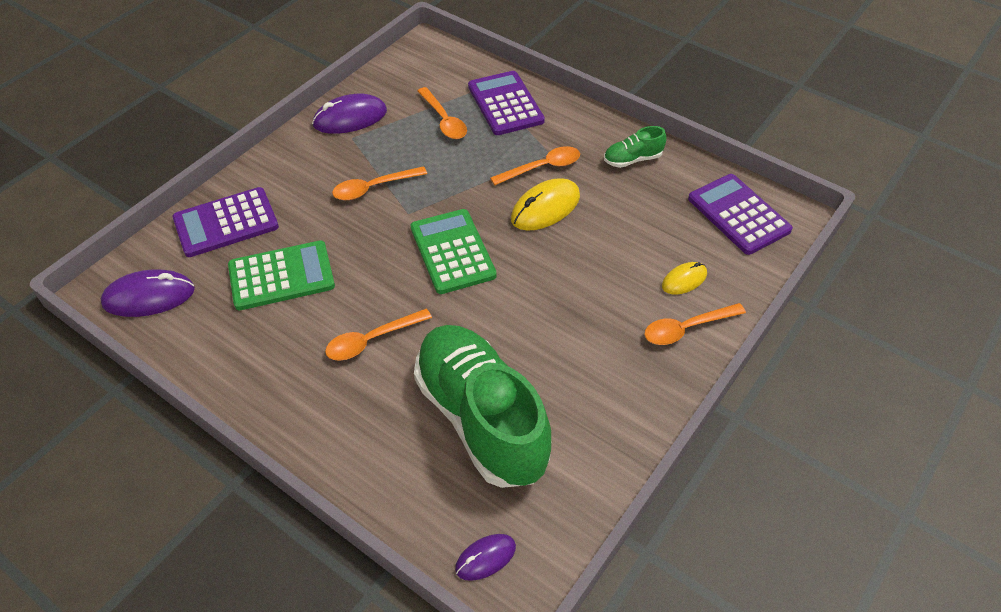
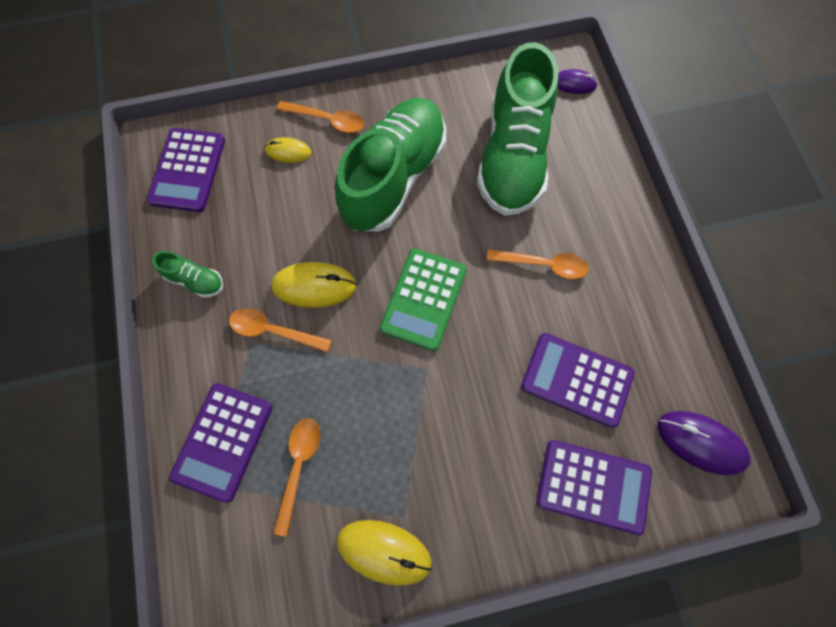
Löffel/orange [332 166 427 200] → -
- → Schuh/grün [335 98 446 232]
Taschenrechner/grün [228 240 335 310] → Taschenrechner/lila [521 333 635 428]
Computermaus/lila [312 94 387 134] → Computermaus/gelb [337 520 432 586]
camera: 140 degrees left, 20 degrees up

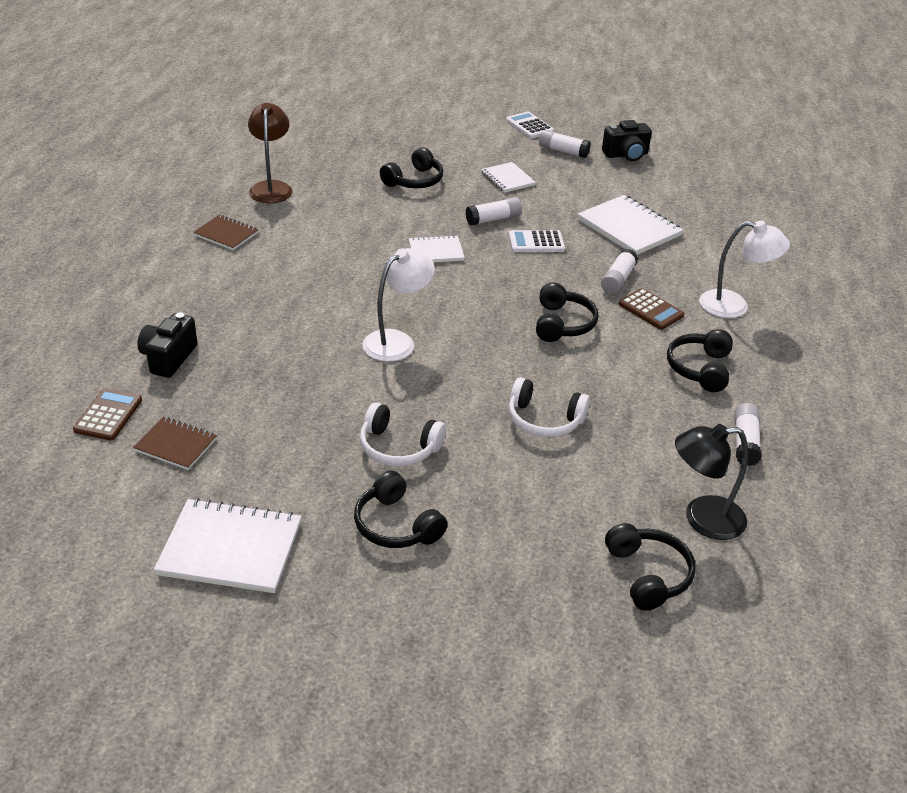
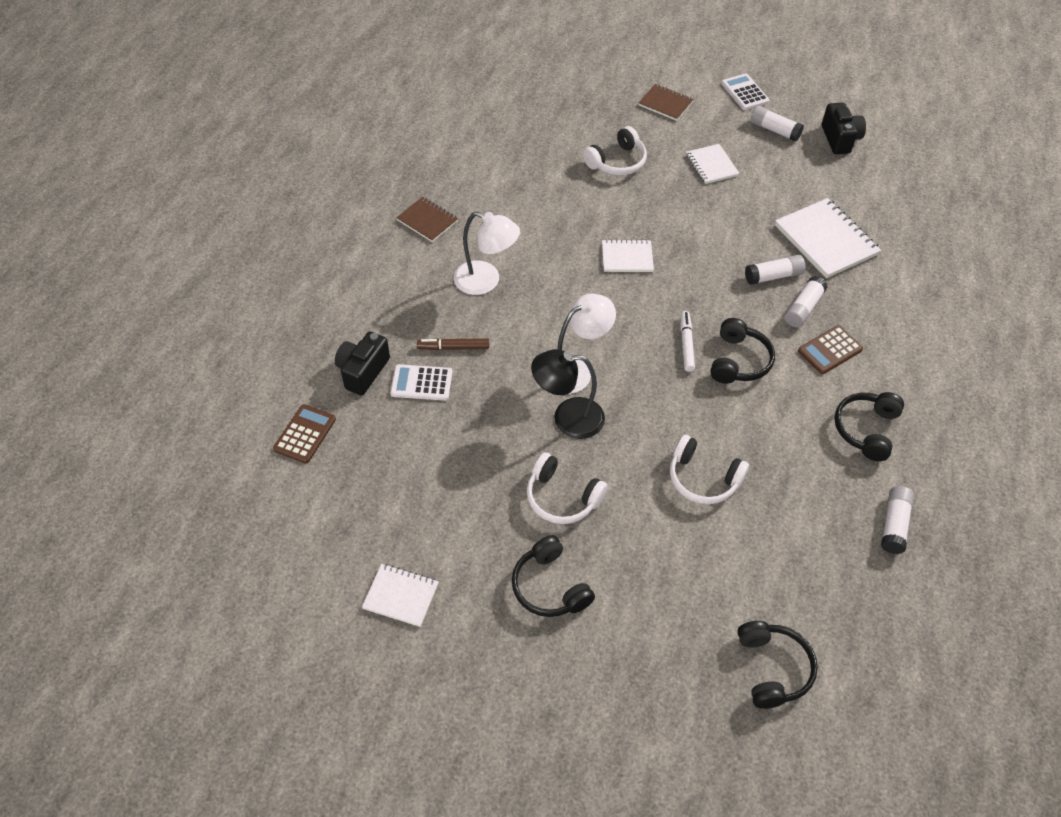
Lampe/braun [248 103 293 203] → -
- → Filzstift/braun [417 338 489 350]
- → Filzstift/weiß [681 311 695 372]
Notizbuch/braun [133 417 217 470] → Notizbuch/braun [638 84 694 121], relocated
Klebestift/weiß [465 197 522 226] → Klebestift/weiß [745 255 805 285], relocated
Taschenrechner/weiß [509 230 565 252] → Taschenrechner/weiß [390 364 452 401], relocated
Lampe/schwarz [675 424 748 540] → Lampe/schwarz [531 349 605 439], relocated
Lampe/weiß [699 220 790 318] → Lampe/weiß [453 212 520 295], relocated
Kopfhörer/schwarz [380 148 443 188] → Kopfhörer/weiß [583 126 647 175]
Kamera/schwarz [602 120 652 161] → Kamera/schwarz [822 103 866 154], 90 degrees counterclockwise
Taschenrechner/braun [619 288 684 330] → Taschenrechner/braun [798 325 863 374], 90 degrees clockwise
Notizbuch/weiß [154 498 301 593] → Notizbuch/weiß [362 564 439 627], x0.58
camera: 10 degrees right, 15 degrees up

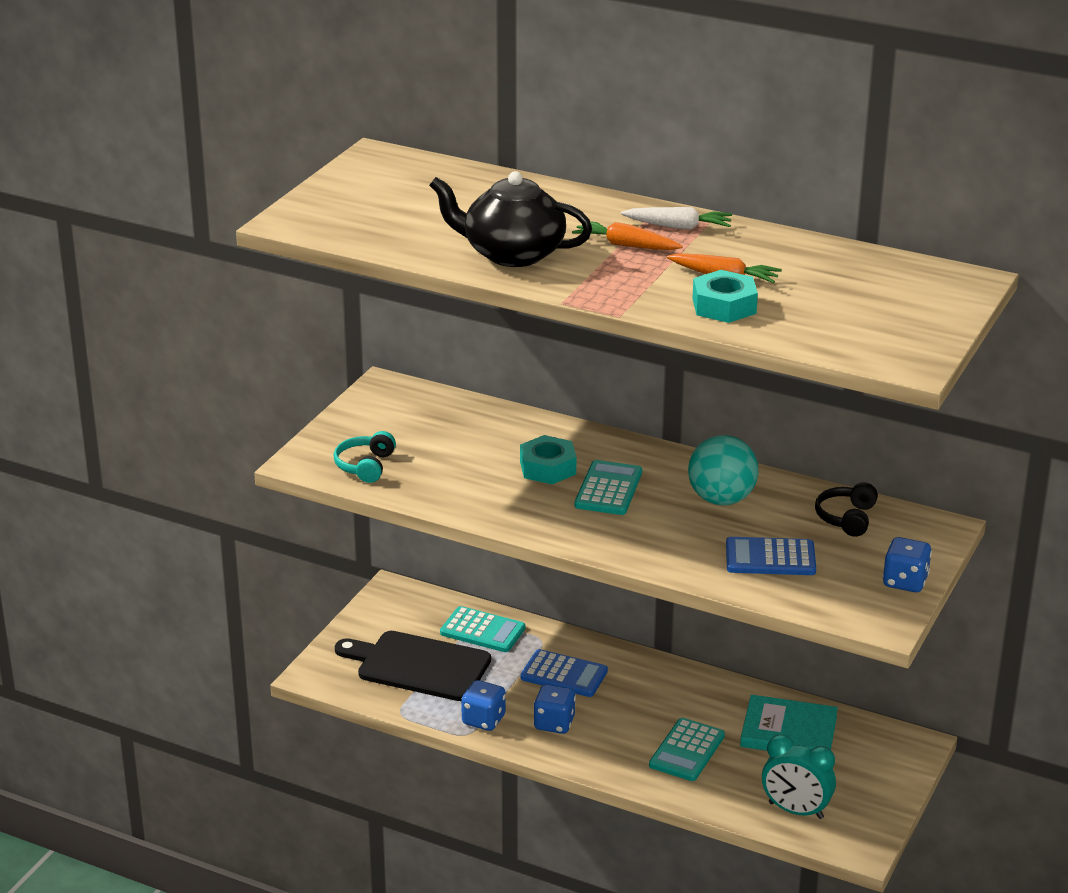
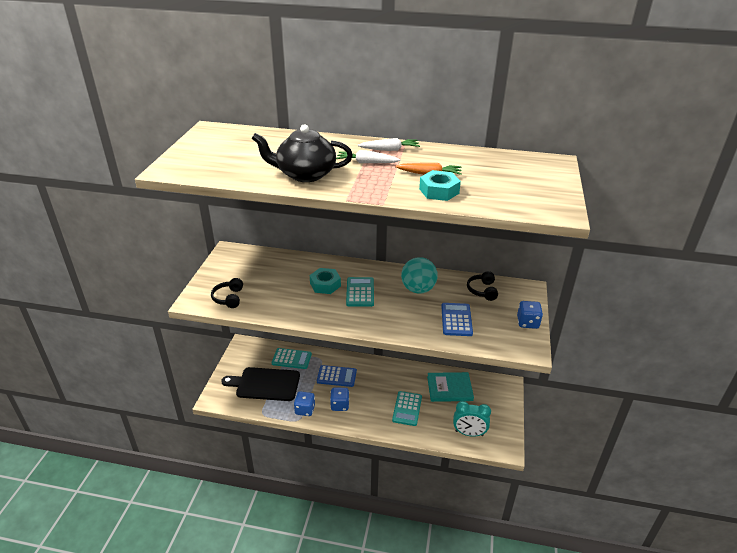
Kopfhörer/türkis [334 431 396 483] → Kopfhörer/schwarz [211 278 243 308]
Karotte/orange [572 221 683 250] → Karotte/weiß [336 150 401 163]
Taschenrechner/blau [726 537 816 575] → Taschenrechner/blau [441 303 473 336], 105 degrees clockwise
camera: 15 degrees left, 5 degrees up

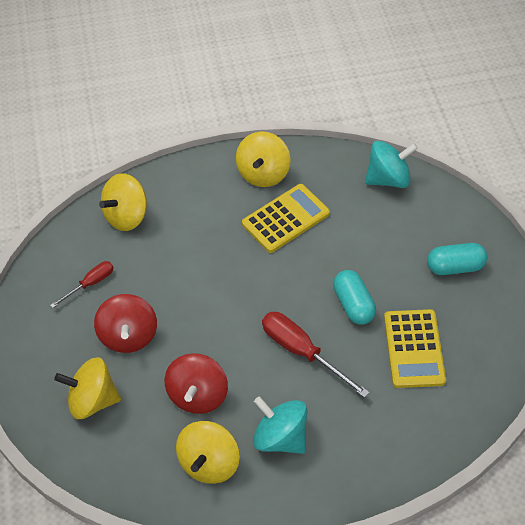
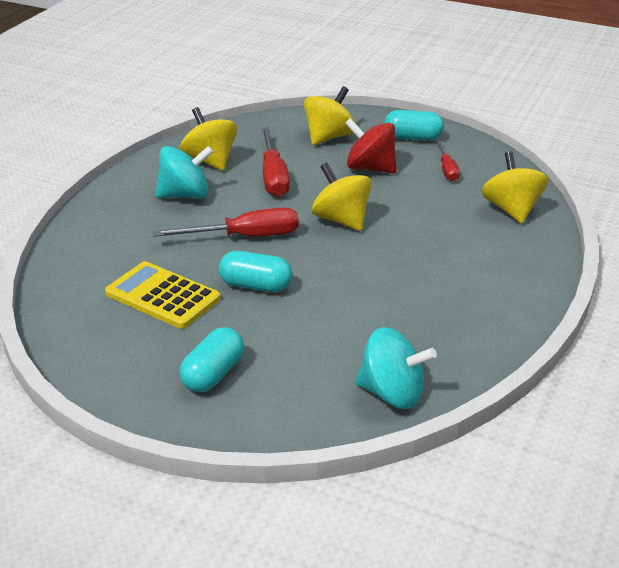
Taschenrechner/gelb [242 184 330 253] → -
- → Kapsel/türkis [384 110 444 141]
Kreisel/gelb [236 131 291 187] → Kreisel/gelb [312 163 372 231], relocated
Kreisel/rot [165 353 228 414] → Schraubenzieher/rot [261 127 290 197]
Kreisel/türkis [365 141 418 188] → Kreisel/türkis [355 327 437 409], 90 degrees counterclockwise
camera: 125 degrees right, 20 degrees down

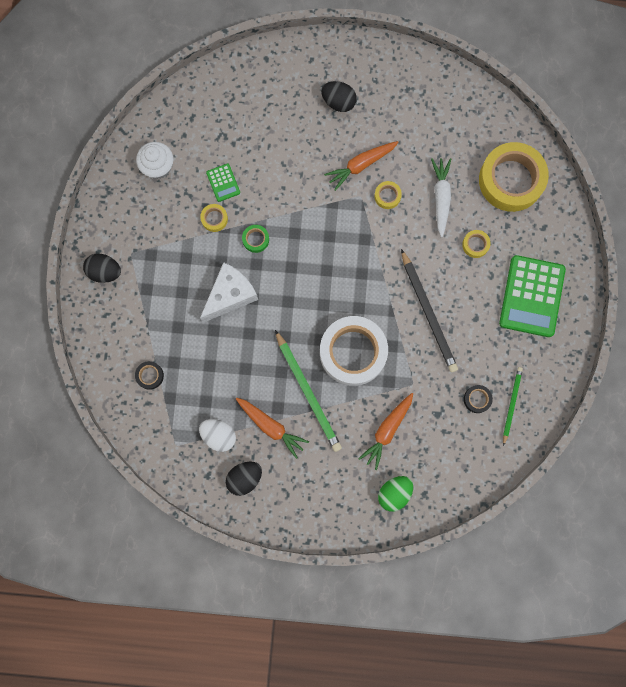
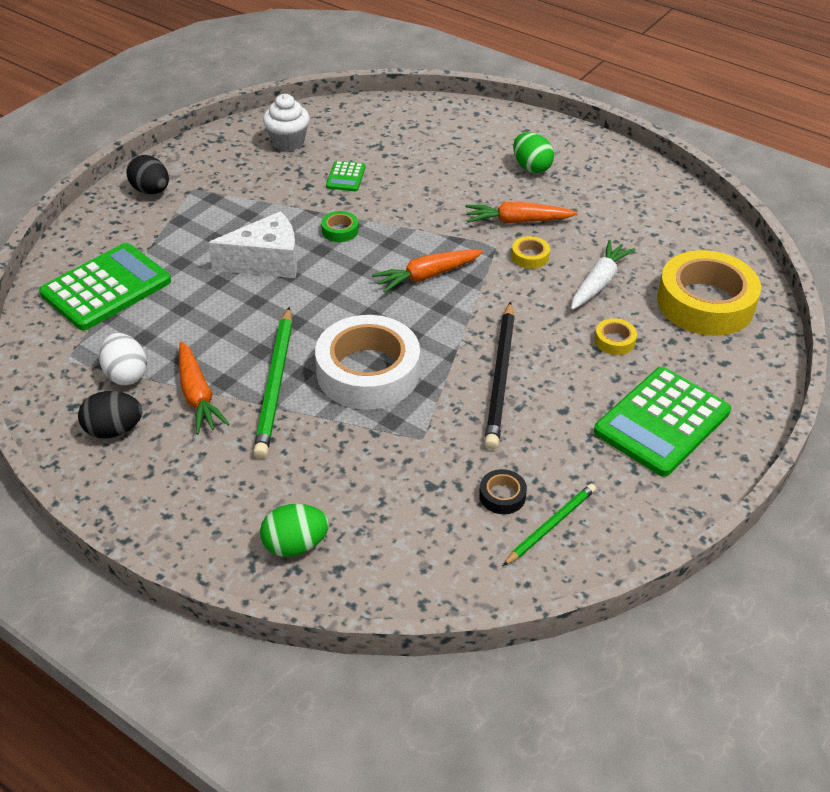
Klebeband/gelb [200 204 228 232] → -
Karotte/orange [358 393 413 470] → Karotte/orange [372 250 483 293], relocated
Klebeband/schwarz [135 361 164 390] → Taschenrechner/grün [39 243 171 330]
Ei/schwarz [321 81 357 112] → Ei/grün [513 132 554 173]
camera: 30 degrees right, 35 degrees down

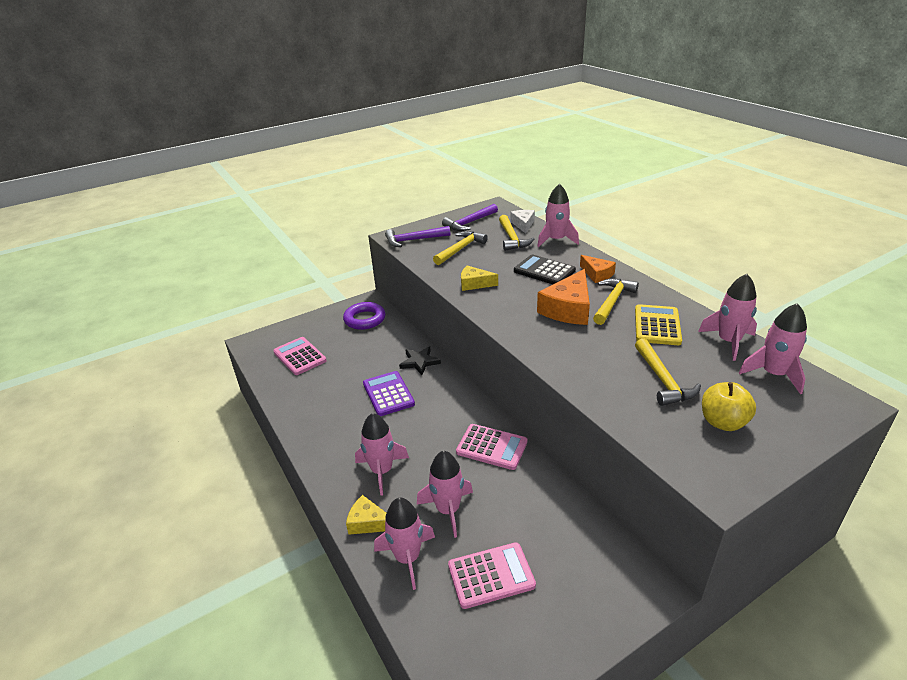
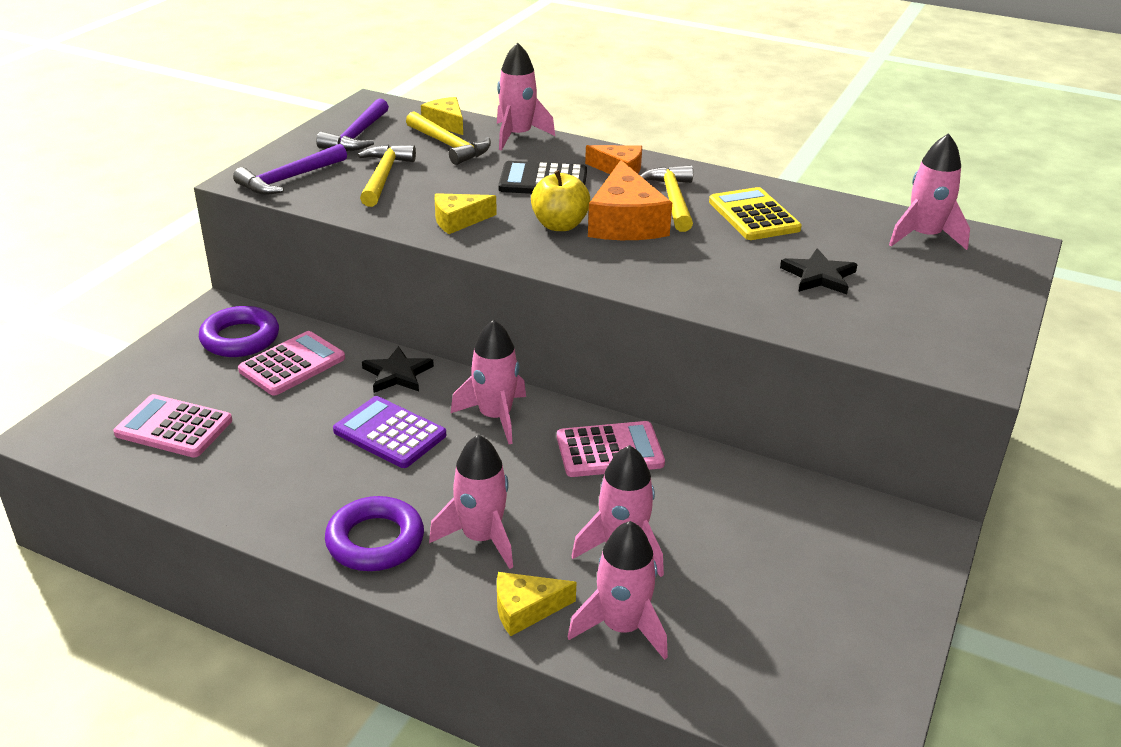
- → Ring/lila [325 496 424 571]
Taschenrechner/rosa [448 542 536 609] → Taschenrechner/rosa [238 331 345 396], relocated
Rakete/rosa [698 274 757 361] → Rakete/rosa [451 320 526 444], relocated
Apfel/gelb [702 382 756 431] → Apfel/gelb [531 170 591 231], relocated
Hammer/gelb [635 339 701 406] → Stern/schwarz [780 248 858 294]
Käse/weiß [511 210 535 234] → Käse/gelb [421 97 463 135]
camera: 35 degrees left, 0 degrees up

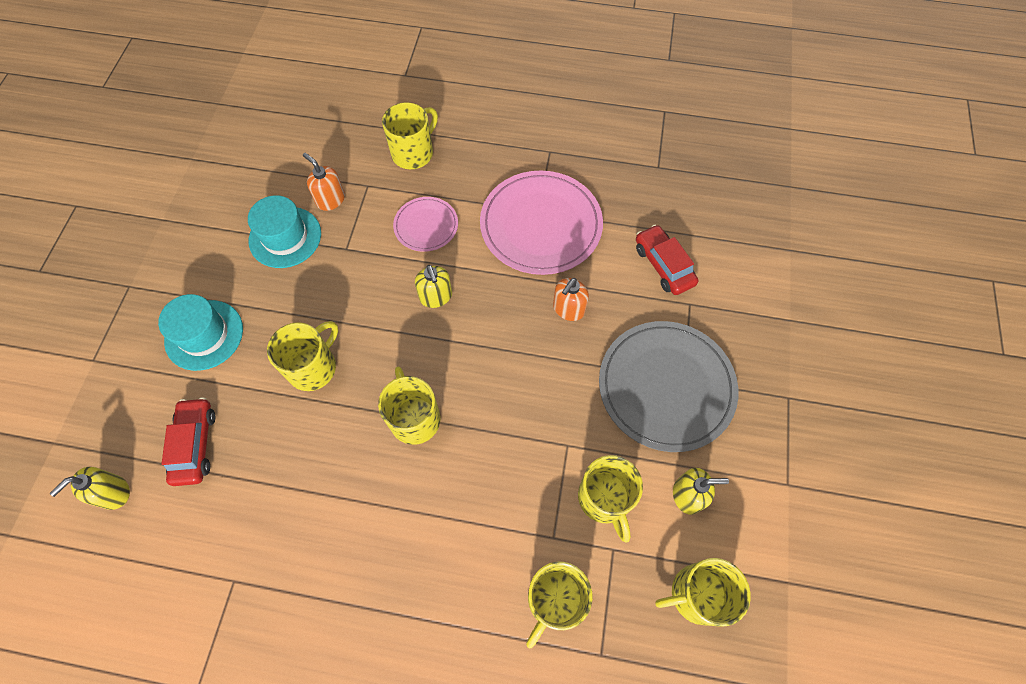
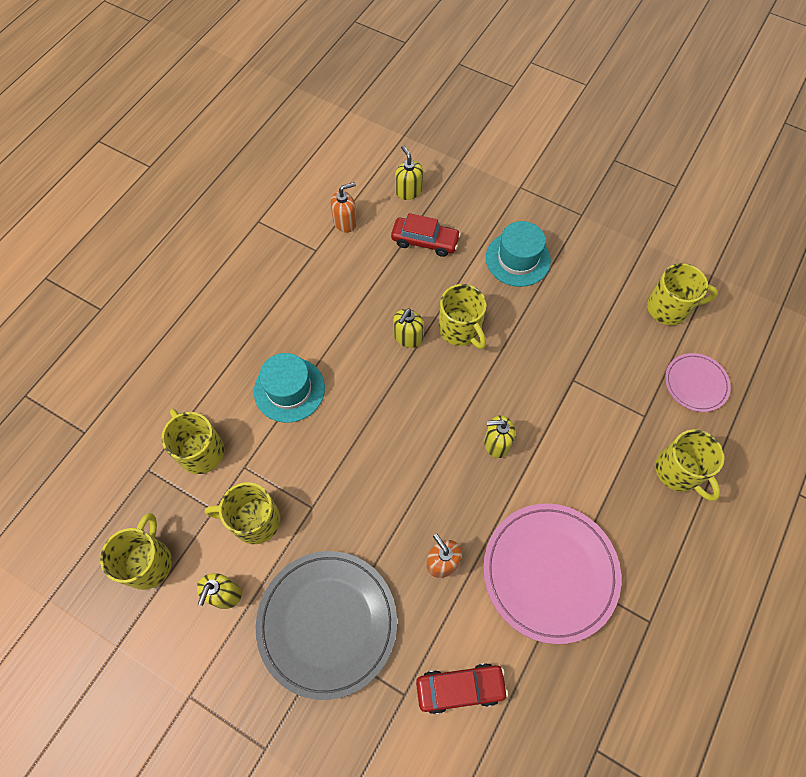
- → Seifenspender/gelb [393 308 424 348]
Hut/türkis [248 195 321 268] → Hut/türkis [254 353 325 423], relocated
Seifenspender/orange [303 153 345 211] → Seifenspender/orange [330 182 357 233], relocated
Tasse/gelb [378 366 441 445] → Tasse/gelb [647 263 718 325], relocated
Teller/rosa [393 197 458 252] → Teller/rosa [665 353 731 412], relocated
camera: 110 degrees right, 0 degrees up

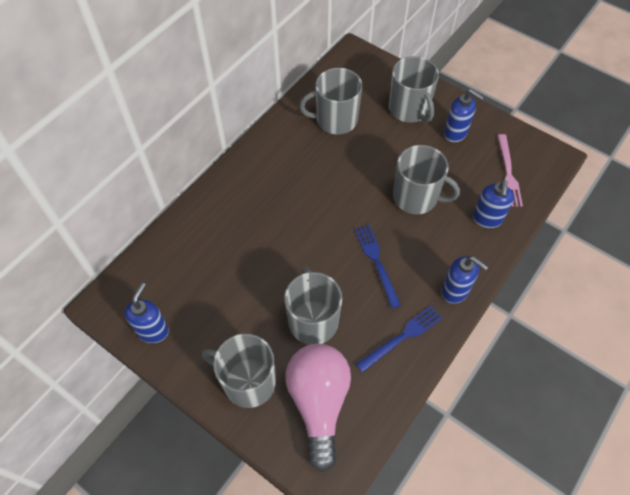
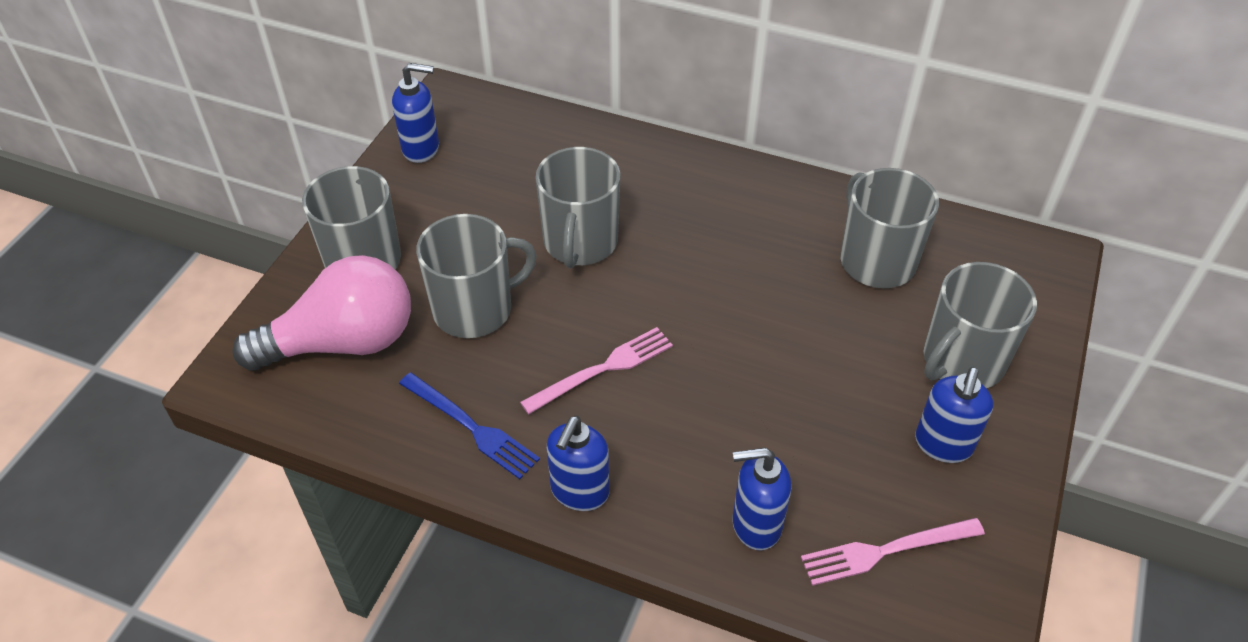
Tasse/grau [393 145 460 214] → Tasse/grau [535 147 621 268], relocated
Gabel/blau [355 225 401 308] → Gabel/rosa [520 327 673 414]
camera: 75 degrees right, 10 degrees down

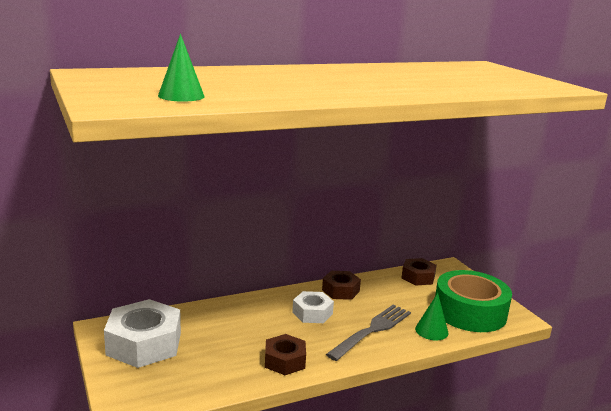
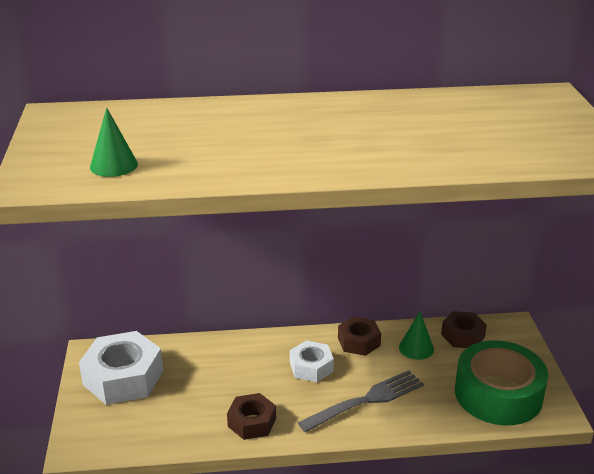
Kegel/grün [415 293 449 340] → Kegel/grün [399 312 434 360], relocated
camera: 20 degrees right, 10 degrees up

